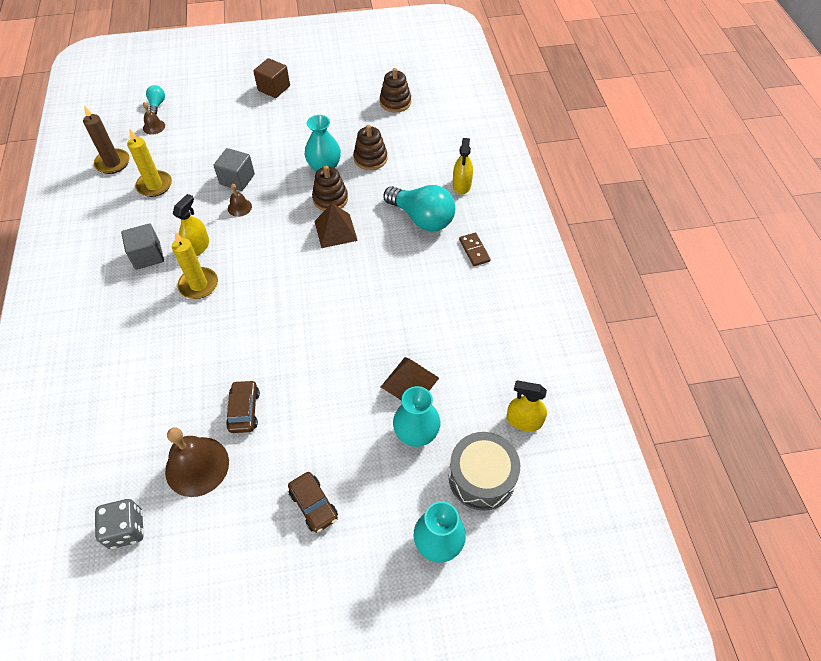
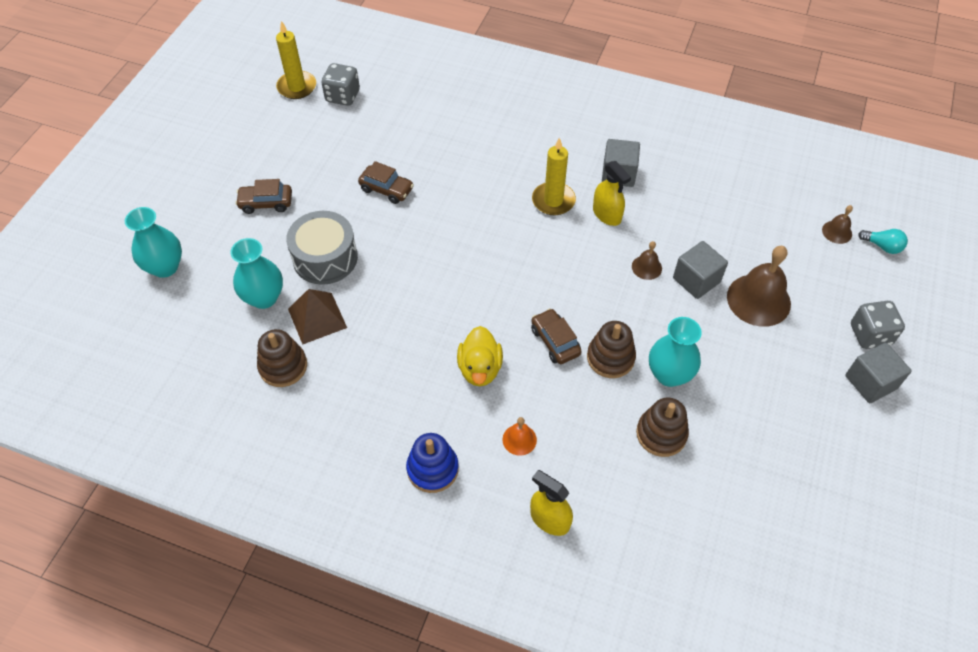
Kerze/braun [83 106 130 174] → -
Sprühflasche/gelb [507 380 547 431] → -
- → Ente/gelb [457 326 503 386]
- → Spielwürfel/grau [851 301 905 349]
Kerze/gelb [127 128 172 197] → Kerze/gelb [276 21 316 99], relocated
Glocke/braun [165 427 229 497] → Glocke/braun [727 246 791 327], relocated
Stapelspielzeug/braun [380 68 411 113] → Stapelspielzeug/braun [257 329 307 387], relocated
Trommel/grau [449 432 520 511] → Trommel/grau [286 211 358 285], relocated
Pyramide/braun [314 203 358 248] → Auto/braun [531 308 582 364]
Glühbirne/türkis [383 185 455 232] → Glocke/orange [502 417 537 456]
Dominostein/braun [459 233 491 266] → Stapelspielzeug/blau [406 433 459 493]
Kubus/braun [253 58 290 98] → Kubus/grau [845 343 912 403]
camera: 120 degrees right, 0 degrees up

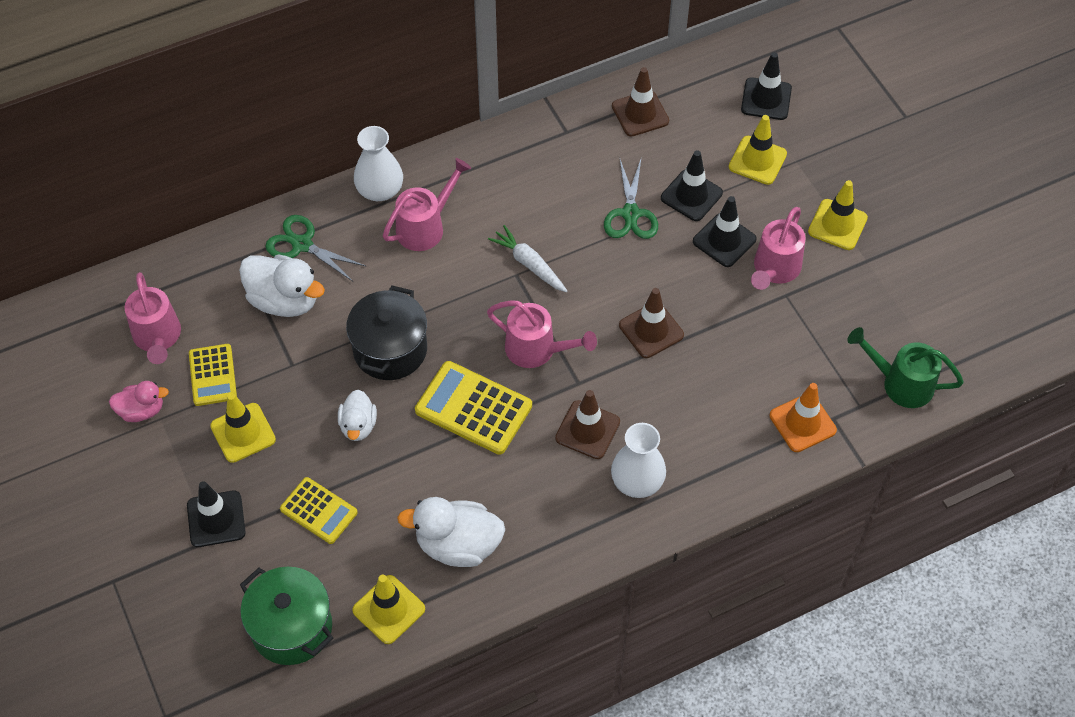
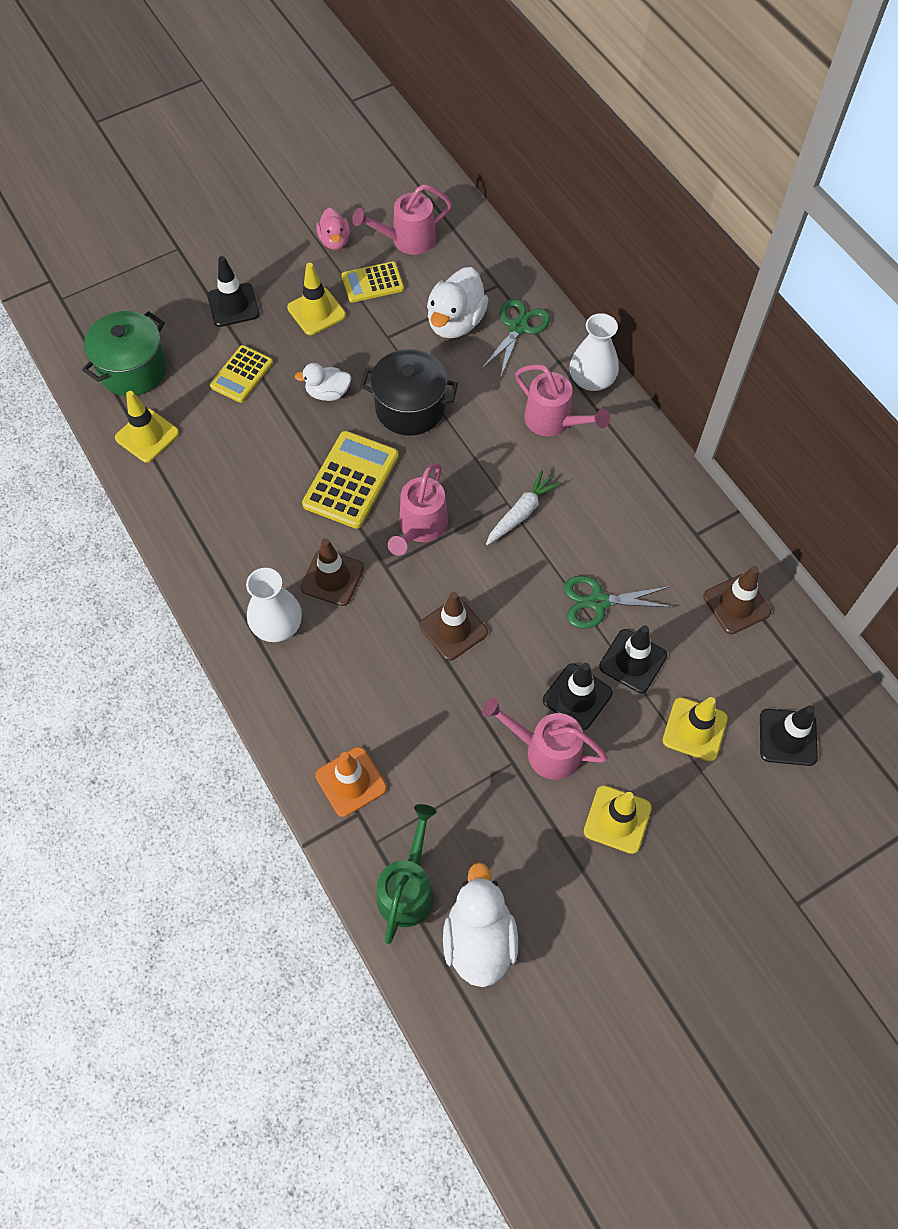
Ente/weiß [397 497 505 567] → Ente/weiß [443 862 518 987], relocated
camera: 85 degrees right, 5 degrees up

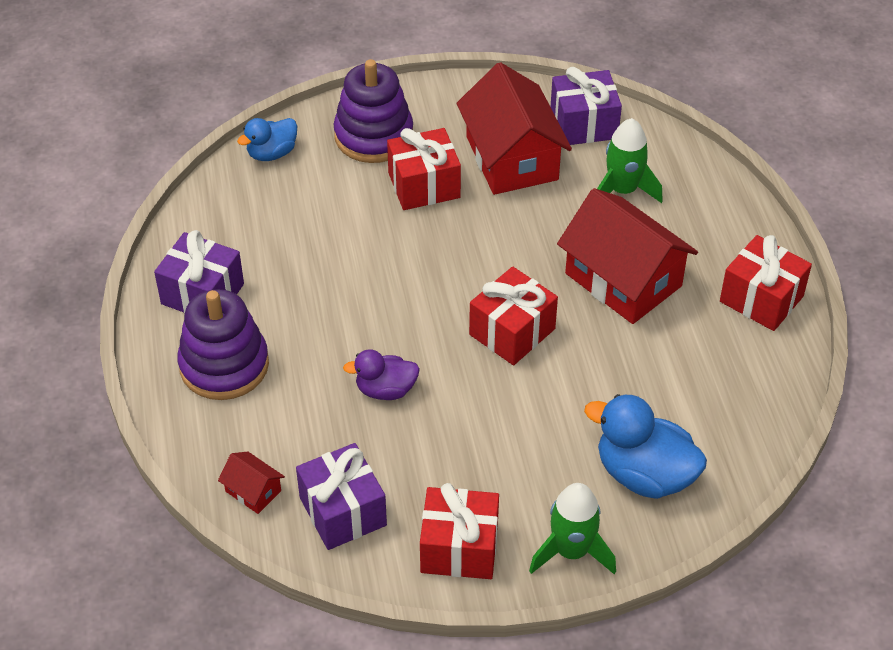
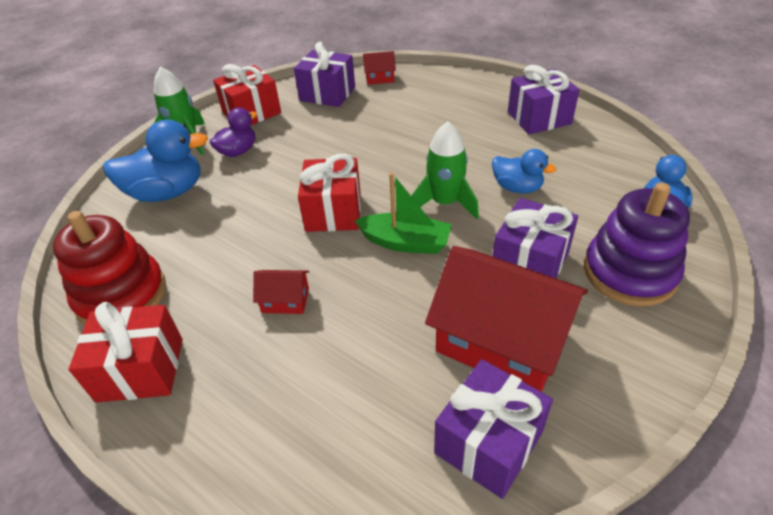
Stapelspielzeug/lila [177 289 269 400] → -
- → Stapelspielzeug/rot [53 211 166 325]
- → Boot/grün [355 172 452 254]
- → Ente/blau [492 149 557 194]
Ente/lila [343 349 420 400] → Ente/lila [209 107 257 157], relocated
Rakete/grün [597 118 663 203] → Rakete/grün [411 122 479 219], relocated
Geschenk/rot [387 128 461 210] → Geschenk/lila [493 198 578 278]
Haus/rot [557 188 698 324] → Haus/rot [253 270 309 314], x0.43
camera: 140 degrees right, 5 degrees down

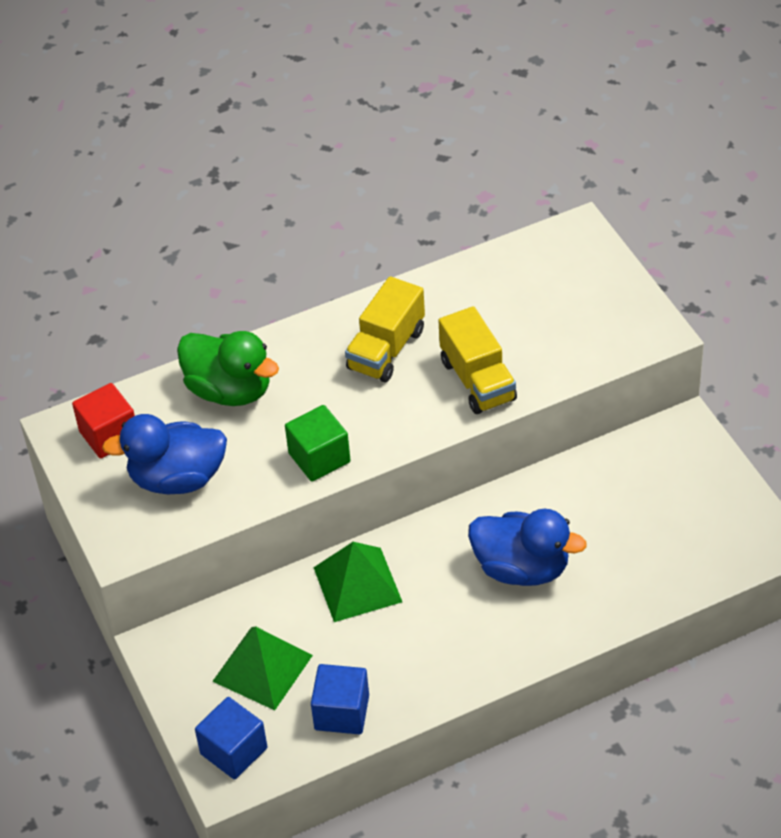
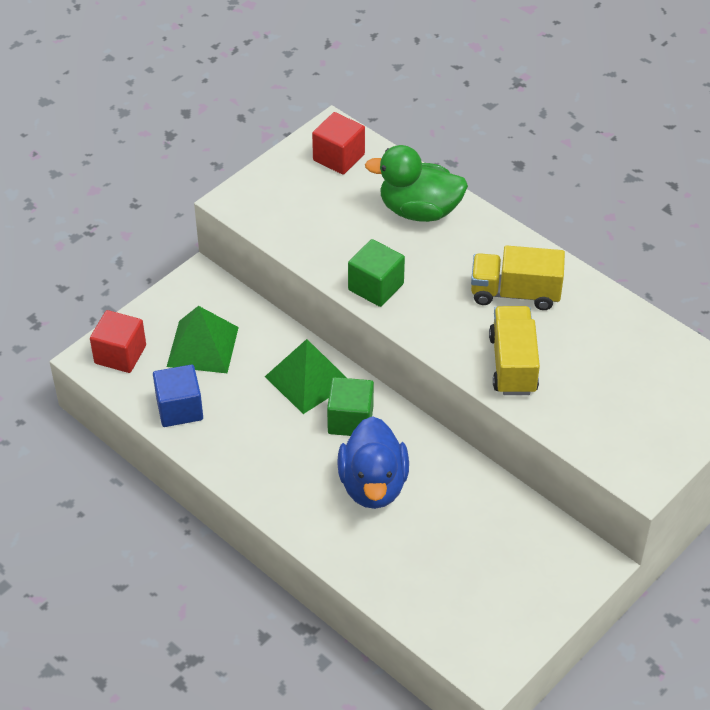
Ente/blau [102 414 227 494] → -
- → Kubus/grün [327 377 374 436]
Kubus/blau [195 697 267 779] → Kubus/rot [90 310 146 373]
Ente/grün [177 331 279 406] → Ente/grün [365 145 468 222], 90 degrees clockwise
Lastwagen/gelb [438 306 517 414] → Lastwagen/gelb [489 306 540 395], 135 degrees clockwise
camera: 65 degrees right, 0 degrees up

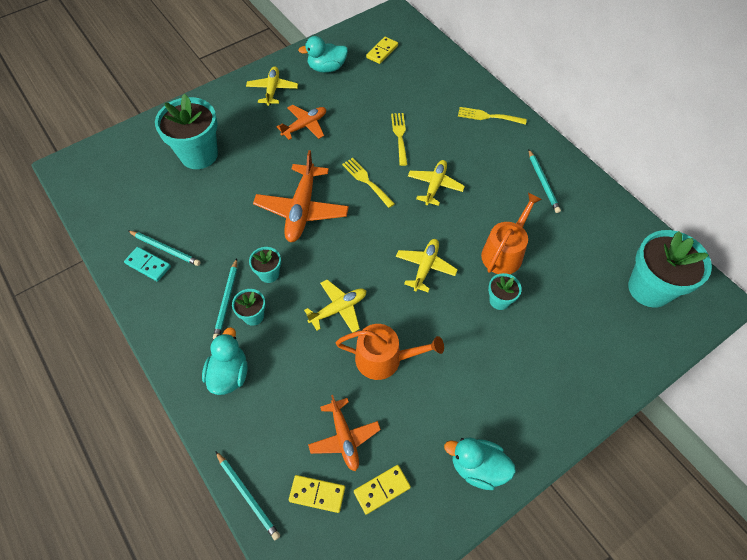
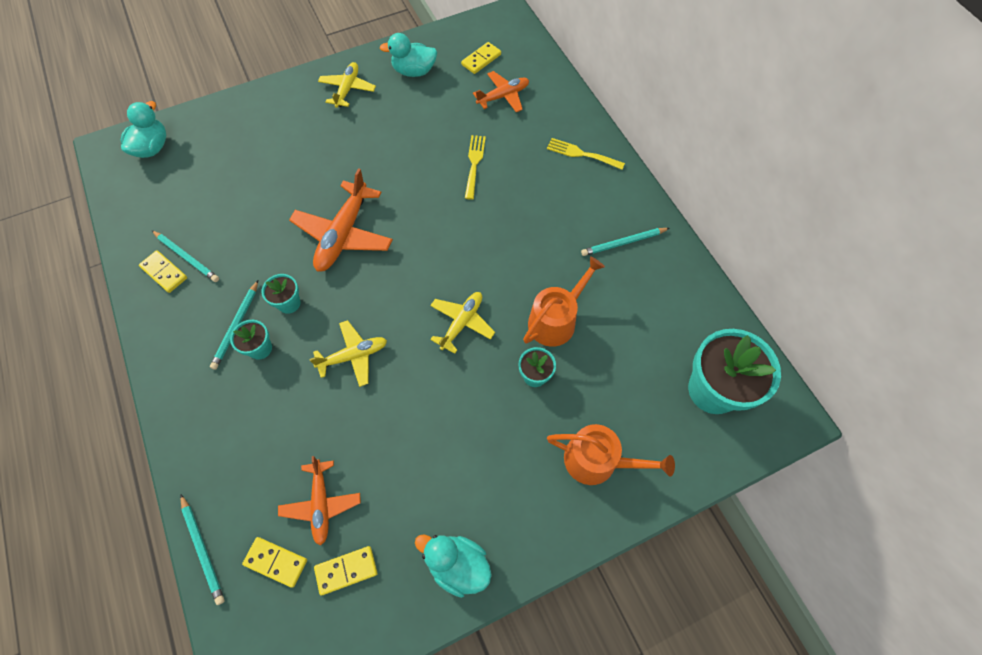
Blumentopf/türkis [155 94 218 169] → -
Gabel/gelb [342 158 395 208] → -
Flugzeug/gelb [408 160 465 206] → -
Ente/türkis [202 327 248 395] → Ente/türkis [120 101 166 158], relocated
Flugzeug/orange [277 105 326 140] → Flugzeug/orange [473 71 529 112], relocated
Gießkanne/orange [336 324 444 380] → Gießkanne/orange [547 424 675 485], relocated
Dominostein/türkis [124 247 171 282] → Dominostein/gelb [139 250 187 293]
Bleistift/türkis [528 149 561 213] → Bleistift/türkis [581 228 670 256], 75 degrees clockwise
camera: 10 degrees right, 5 degrees up

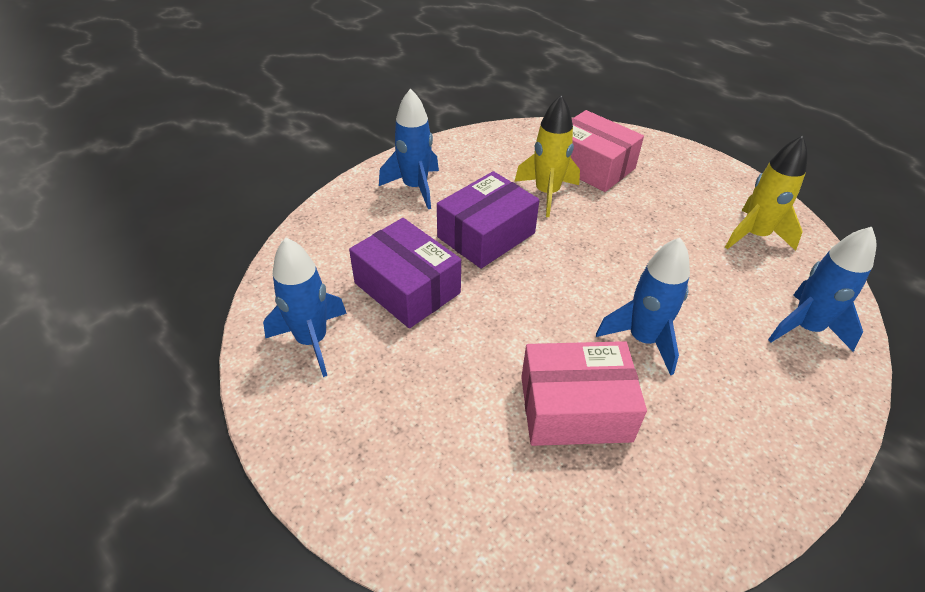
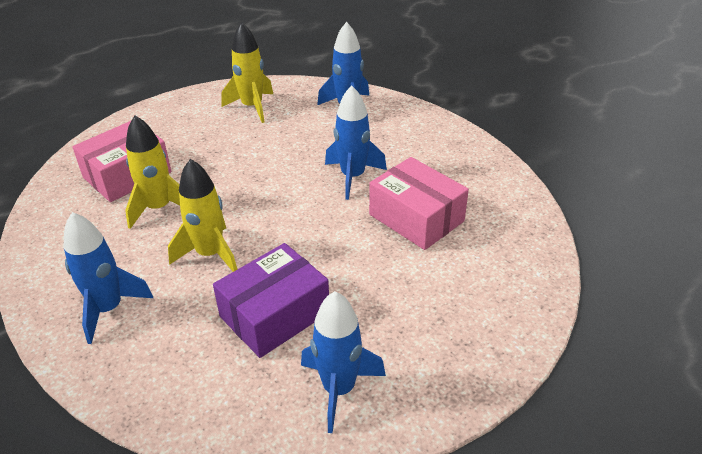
Schachtel/lila [437 171 539 269] → Rakete/gelb [168 159 237 272]
Schachtel/rosa [521 341 647 446] → Schachtel/rosa [369 157 469 250], 45 degrees counterclockwise
camera: 85 degrees left, 5 degrees down

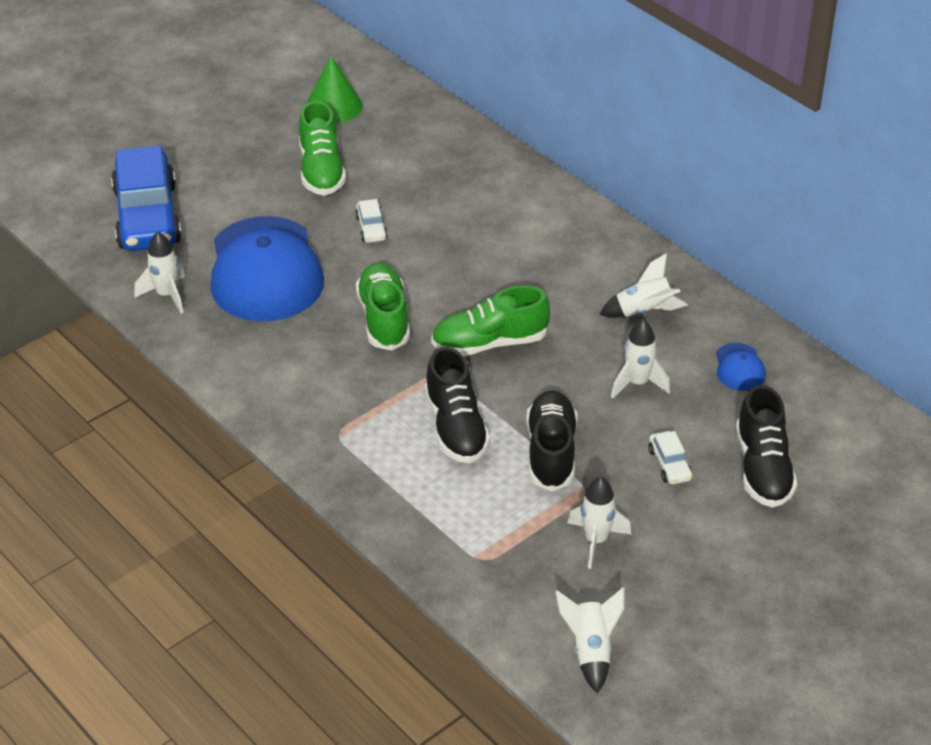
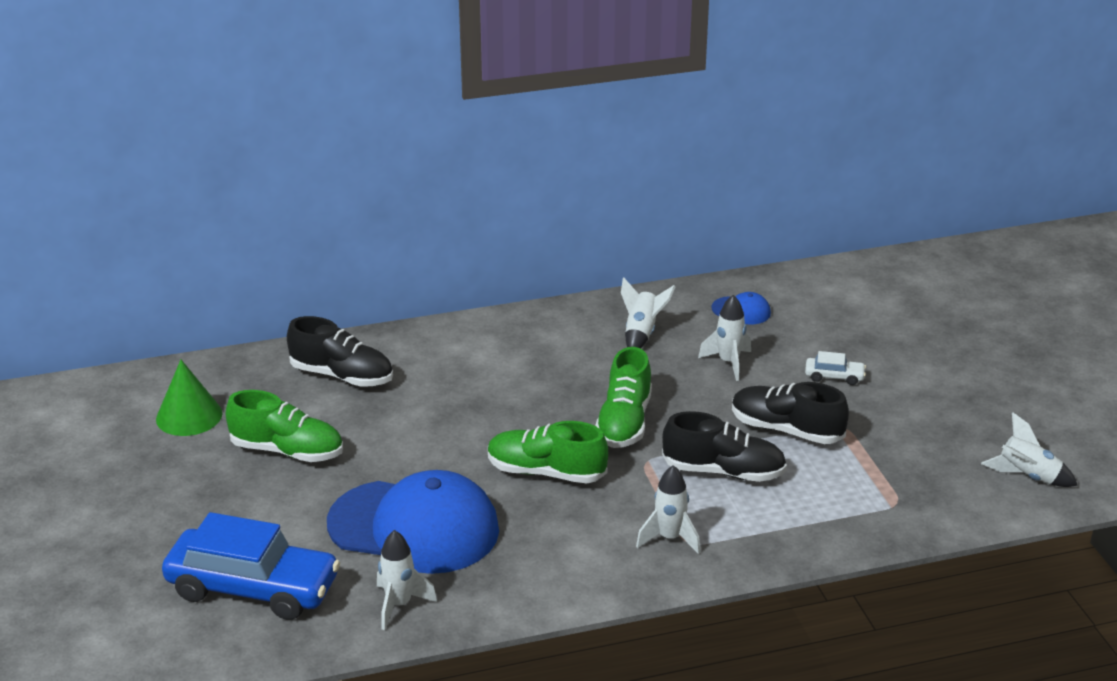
Auto/weiß [355 199 387 243] → -
Rakete/weiß [568 476 631 569] → Rakete/weiß [636 465 700 554], relocated
Schuh/schwarz [736 385 797 508] → Schuh/schwarz [287 316 393 387], relocated
camera: 65 degrees left, 10 degrees down

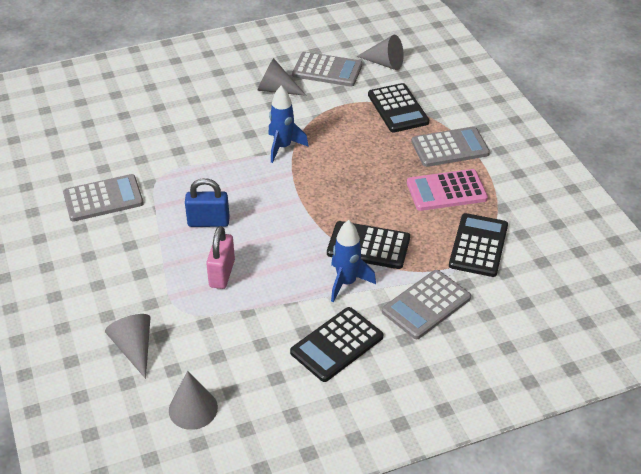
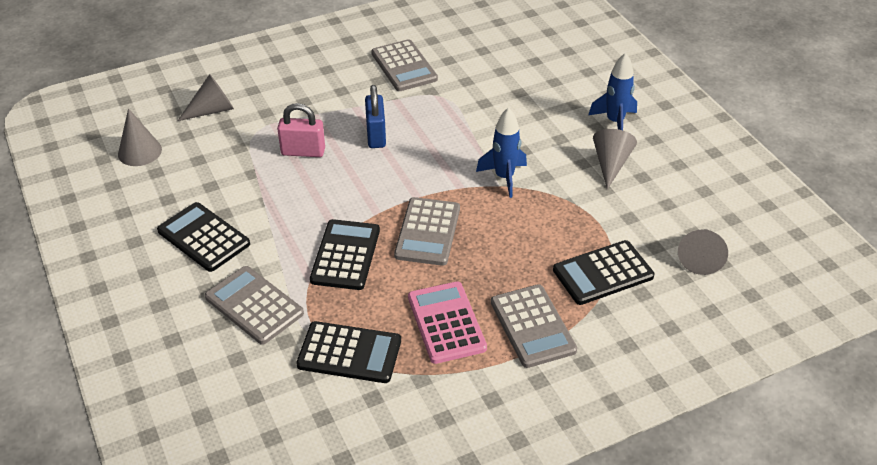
Taschenrechner/grau [292 52 362 87] → Taschenrechner/grau [394 197 460 266], relocated
Rakete/blau [331 220 376 302] → Rakete/blau [588 53 637 130], relocated
camera: 85 degrees right, 0 degrees up

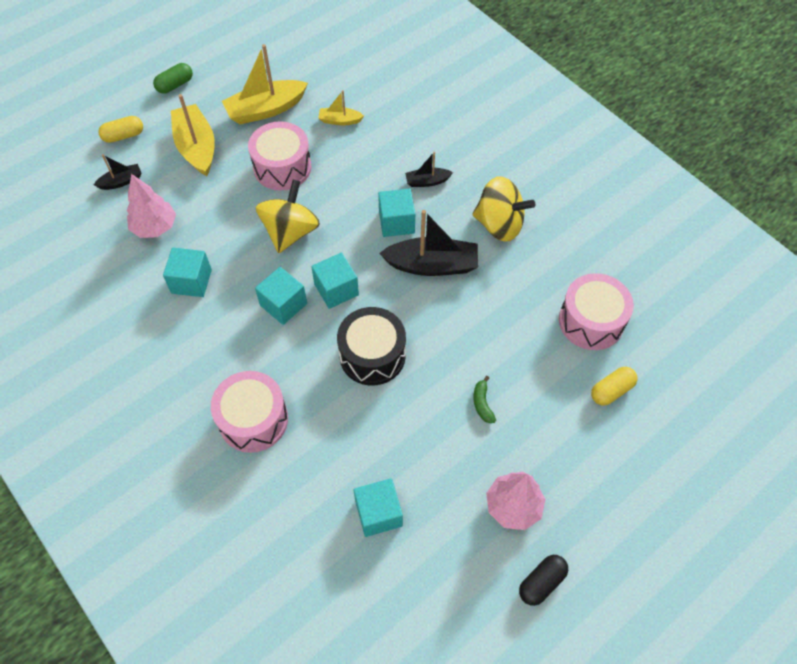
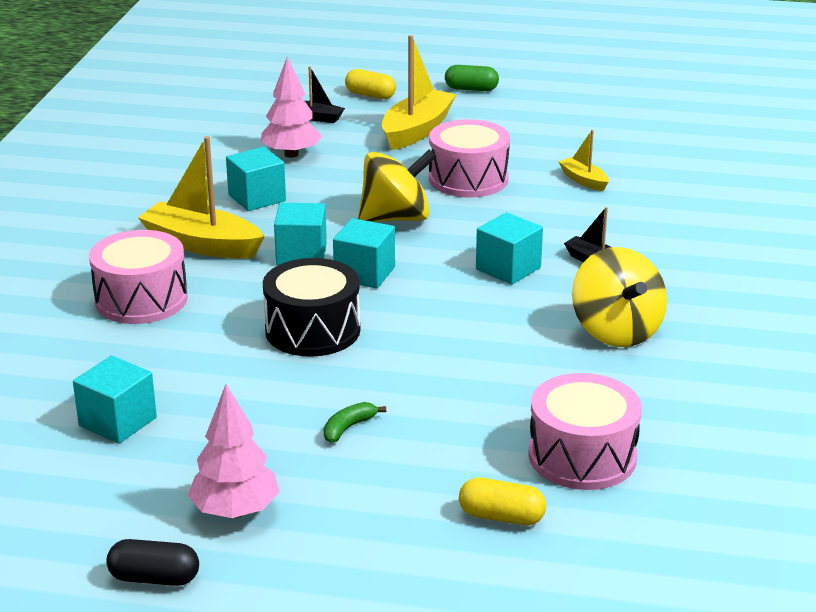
Boot/schwarz [379 210 478 276] → -
Boot/gelb [222 44 308 124] → Boot/gelb [138 136 264 259], relocated
camera: 50 degrees right, 30 degrees down

